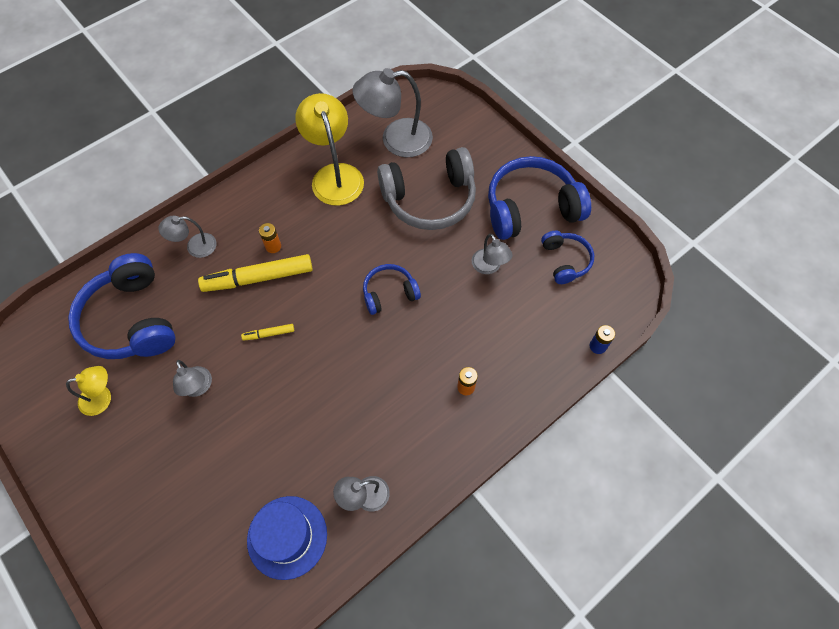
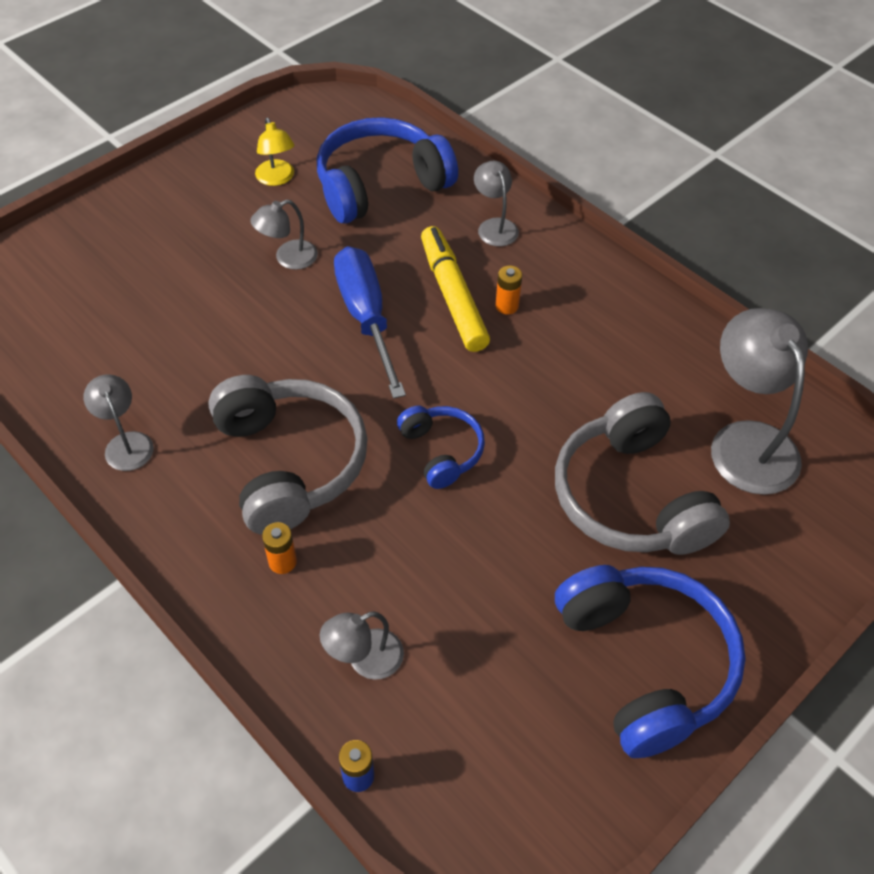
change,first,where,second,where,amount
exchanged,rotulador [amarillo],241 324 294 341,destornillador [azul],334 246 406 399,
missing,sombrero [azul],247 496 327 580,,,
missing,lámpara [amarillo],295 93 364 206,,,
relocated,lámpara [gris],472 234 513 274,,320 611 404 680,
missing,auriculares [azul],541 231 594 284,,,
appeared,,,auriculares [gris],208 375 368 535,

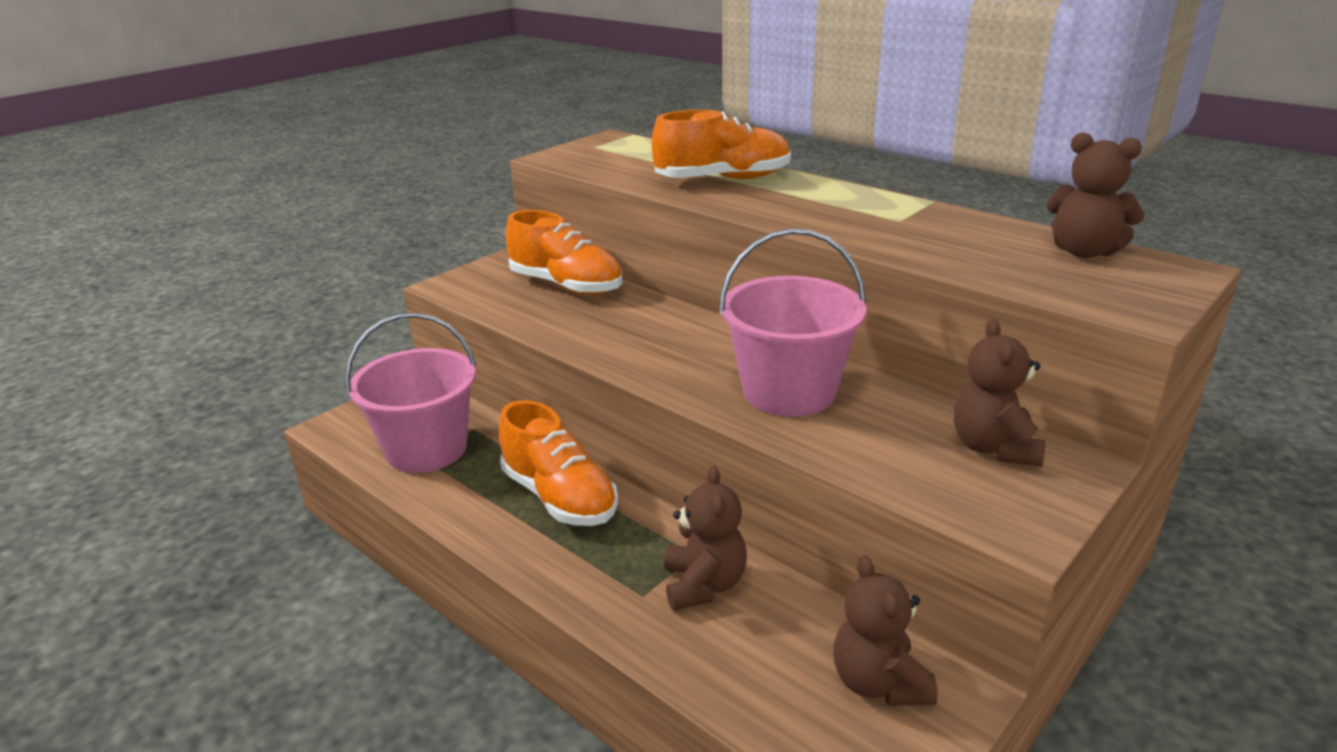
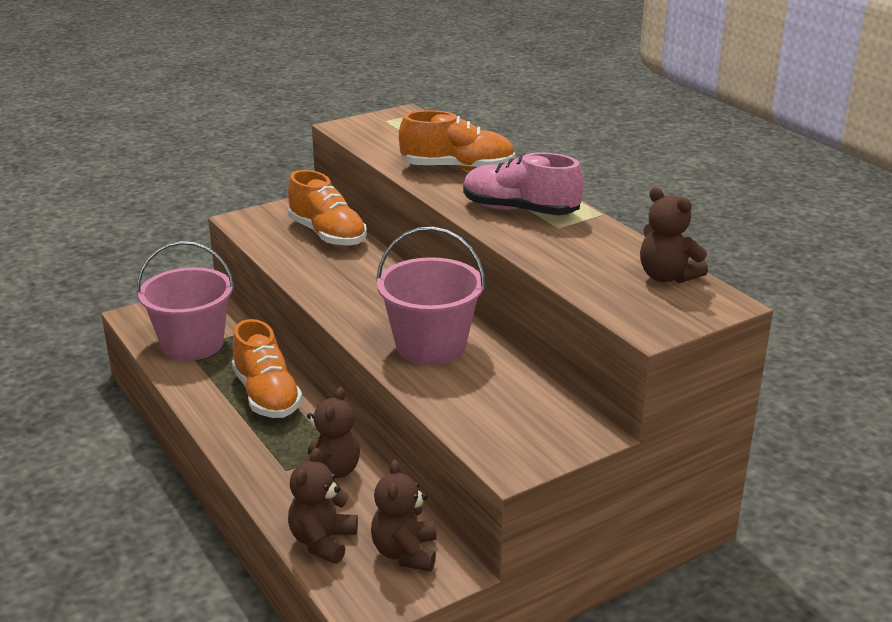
change,first,where,second,where,amount
relocated,osito [marrón],954 319 1045 467,,288 448 358 564,
appeared,,,zapato [rosa],463 152 584 215,

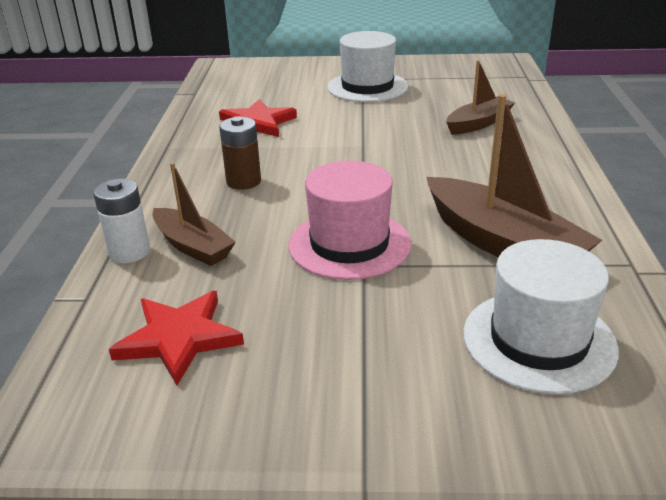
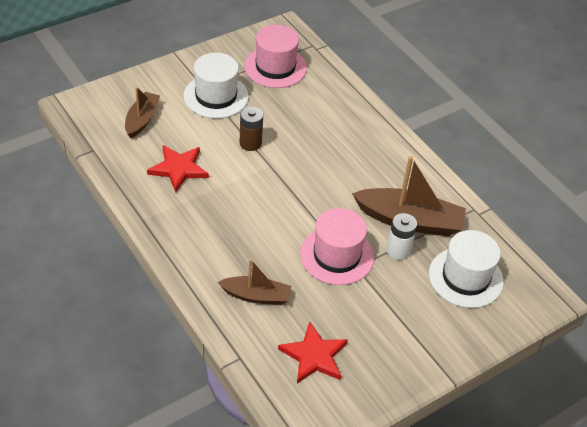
change,first,where,second,where,amount
relocated,pila [blanco],93 179 150 263,,386 213 417 260,
relocated,pila [marrón],219 116 261 190,,240 107 263 151,
relocated,barco [marrón],446 60 515 135,,125 87 160 138,
appeared,,,sombrero [rosa],244 25 307 88,

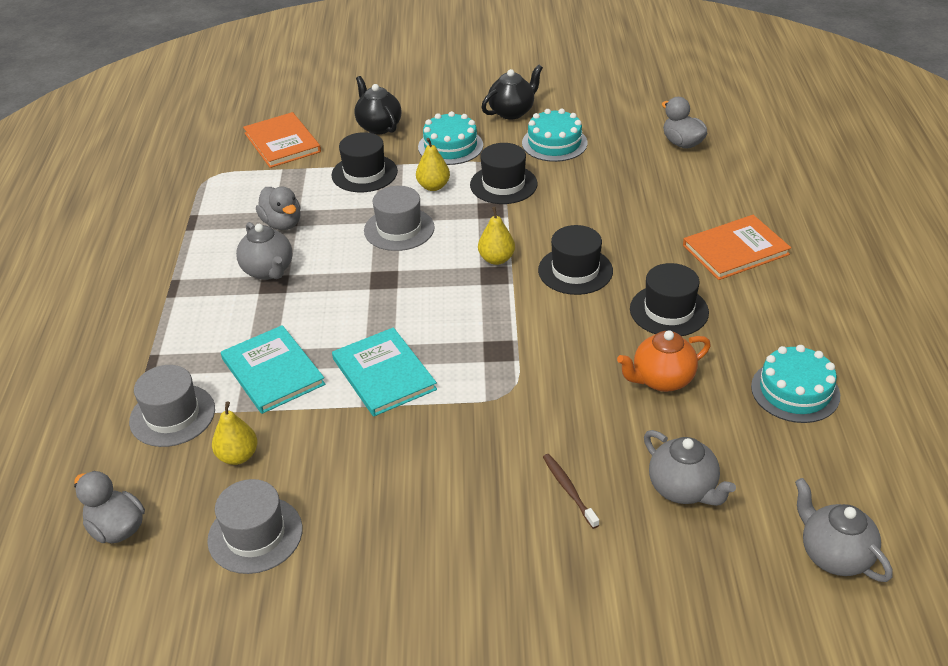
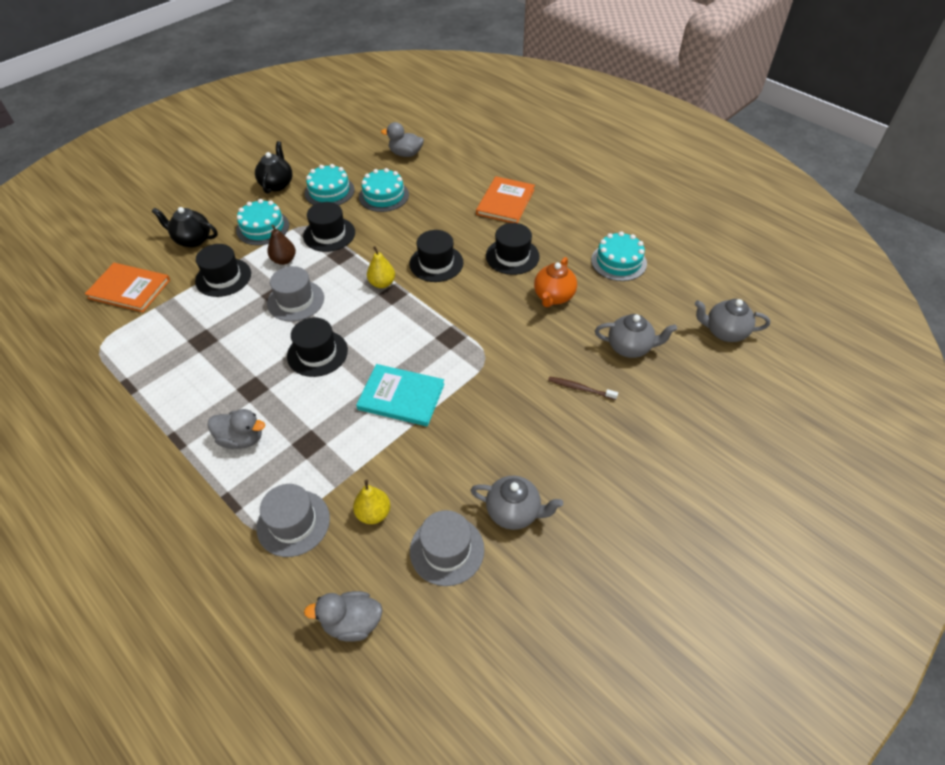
change,first,where,second,where,amount
missing,libro [turquesa],221 325 325 414,,,
relocated,tetera [gris],236 222 292 280,,470 476 563 530,
relocated,pato [gris],256 187 301 230,,208 409 265 449,
colour,pera [amarillo],416 138 450 191,pera [marrón],267 225 296 265,
appeared,,,sombrero [negro],287 317 348 377,
appeared,,,tarta [turquesa],359 168 409 212,

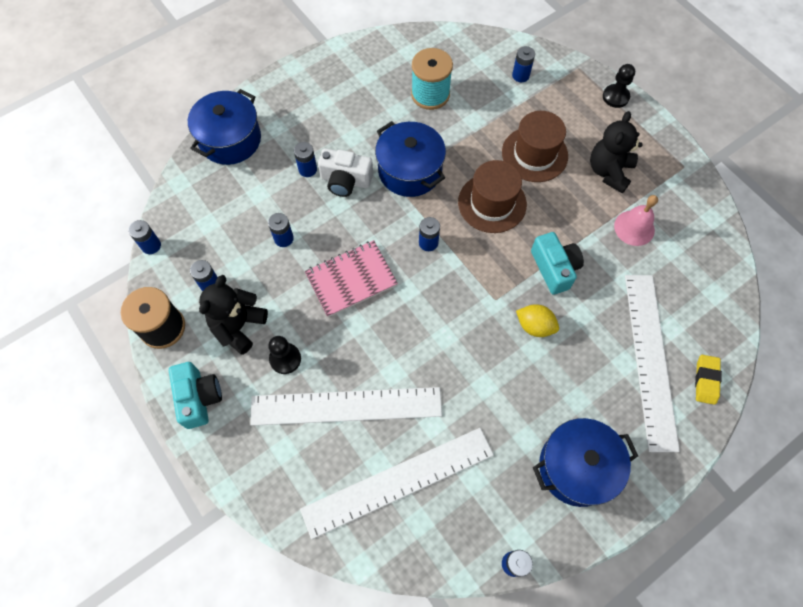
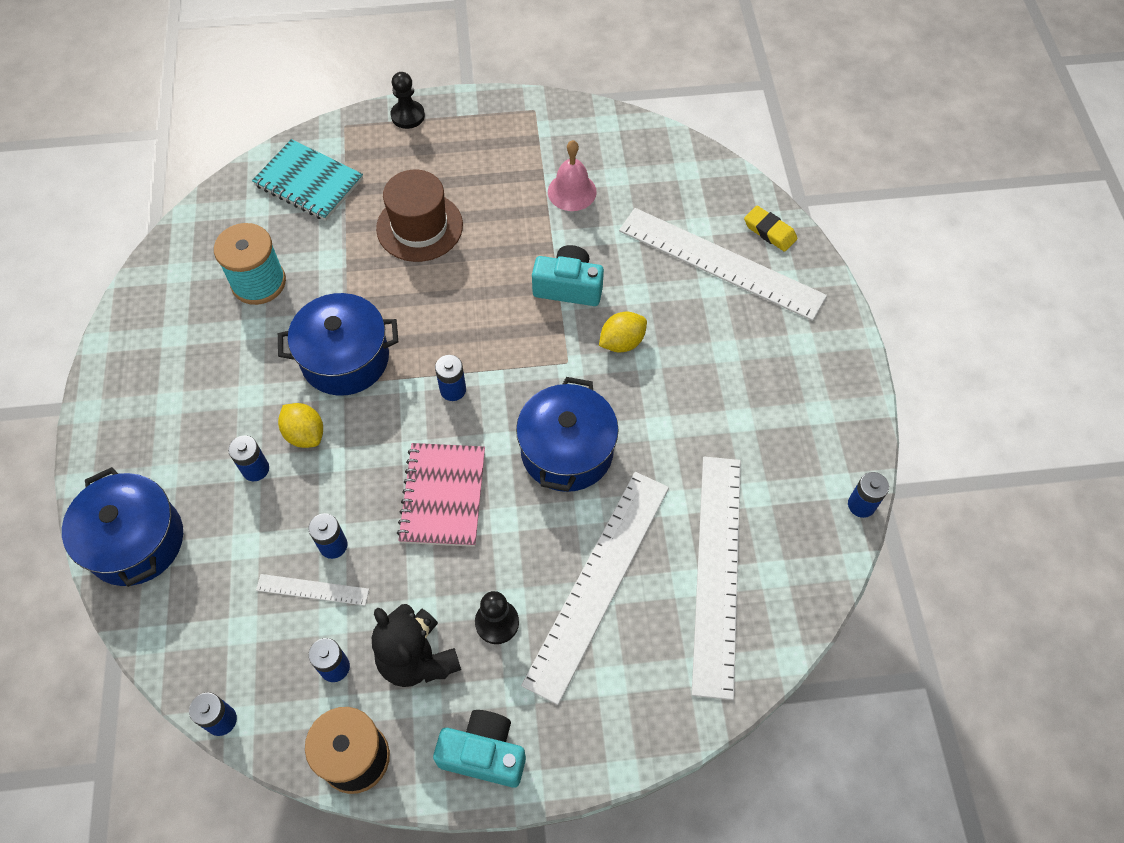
change,first,where,second,where,amount
exchanged,cámara [blanco],318 148 373 197,limón [amarillo],278 403 323 448,
missing,sombrero [marrón],458 160 527 233,,,
exchanged,pila [azul],512 46 535 82,cuaderno [turquesa],252 139 363 221,
relocated,olla [azul],533 418 638 507,,516 377 619 492,
missing,osito [negro],590 111 643 193,,,
appeared,,,regla [blanco],256 574 369 606,

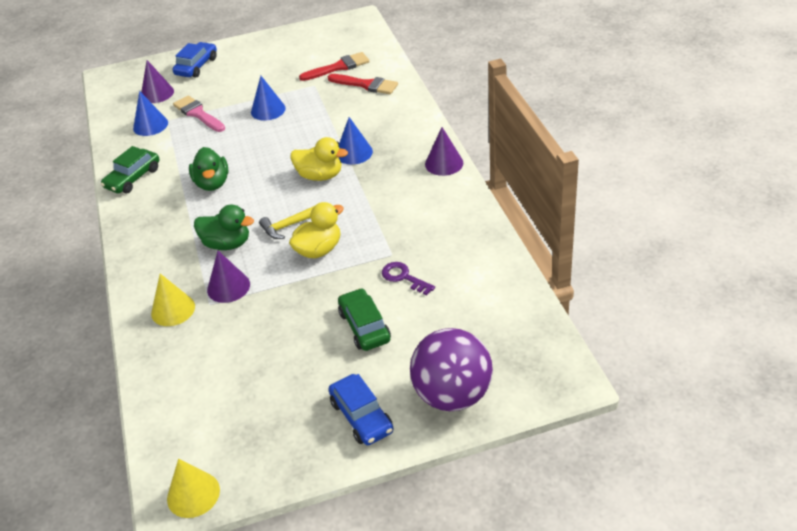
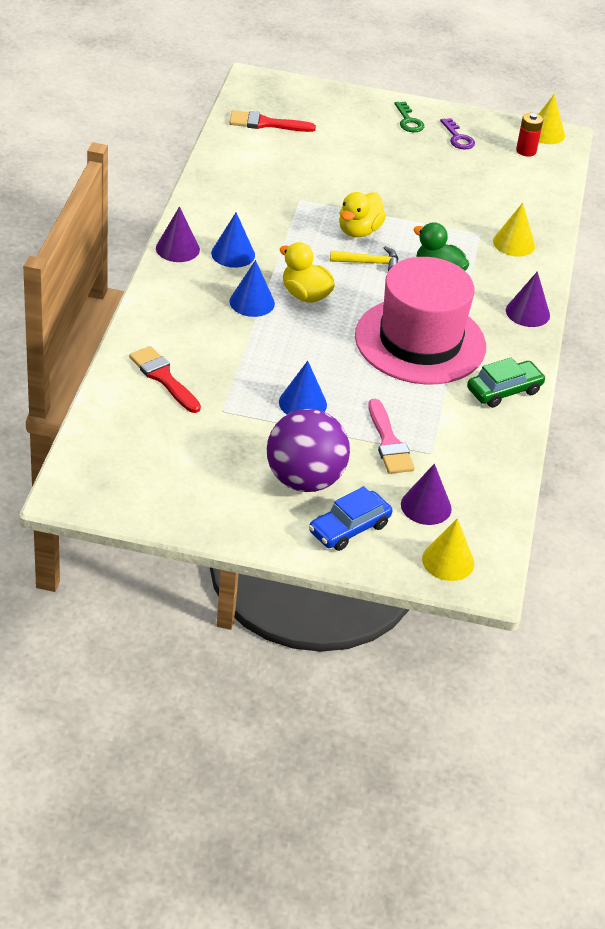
change,first,where,second,where,amount
relocated,cono [azul],133 91 168 136,,211 212 255 268,
exchanged,pato [verde],189 147 229 191,sombrero [rosa],355 257 486 384,
relocated,cono [morado],207 251 250 303,,506 271 550 327,
spun,pato [amarillo],289 202 344 258,,339 192 386 237,45 degrees counterclockwise
relocated,pincel [rojo],299 52 370 81,,229 110 316 132,
exchanged,coche [azul],328 374 393 445,llave [verde],394 101 424 132,
missing,coche [verde],338 288 391 351,,,
relocated,llave [morado],382 262 435 295,,440 118 475 150,
relocated,pelota [morado],410 328 493 411,,267 409 350 492,
appeared,,,cono [amarillo],422 518 474 581,
appeared,,,pila [rojo],516 113 543 157,

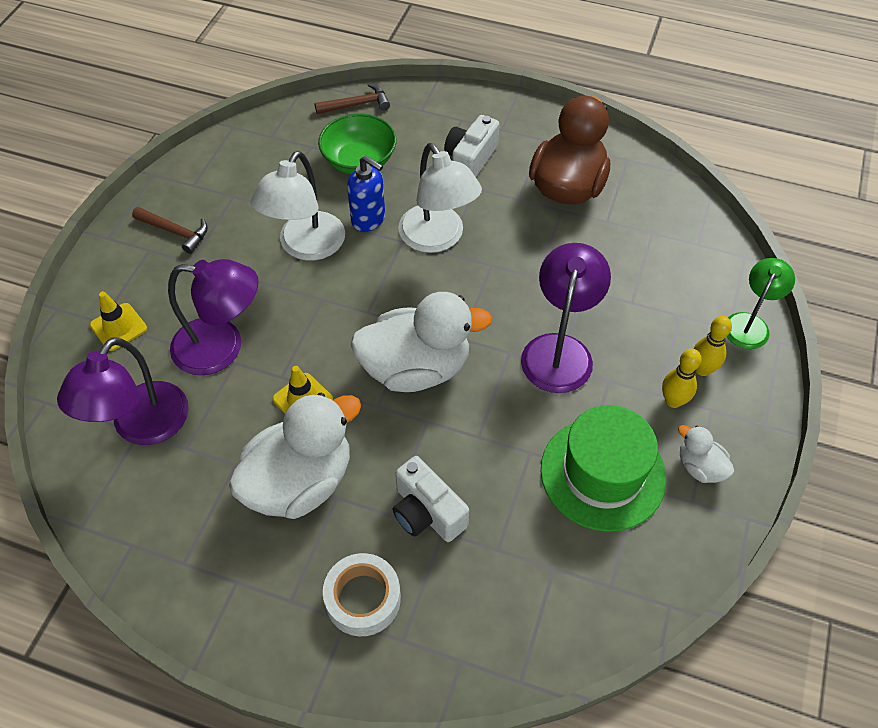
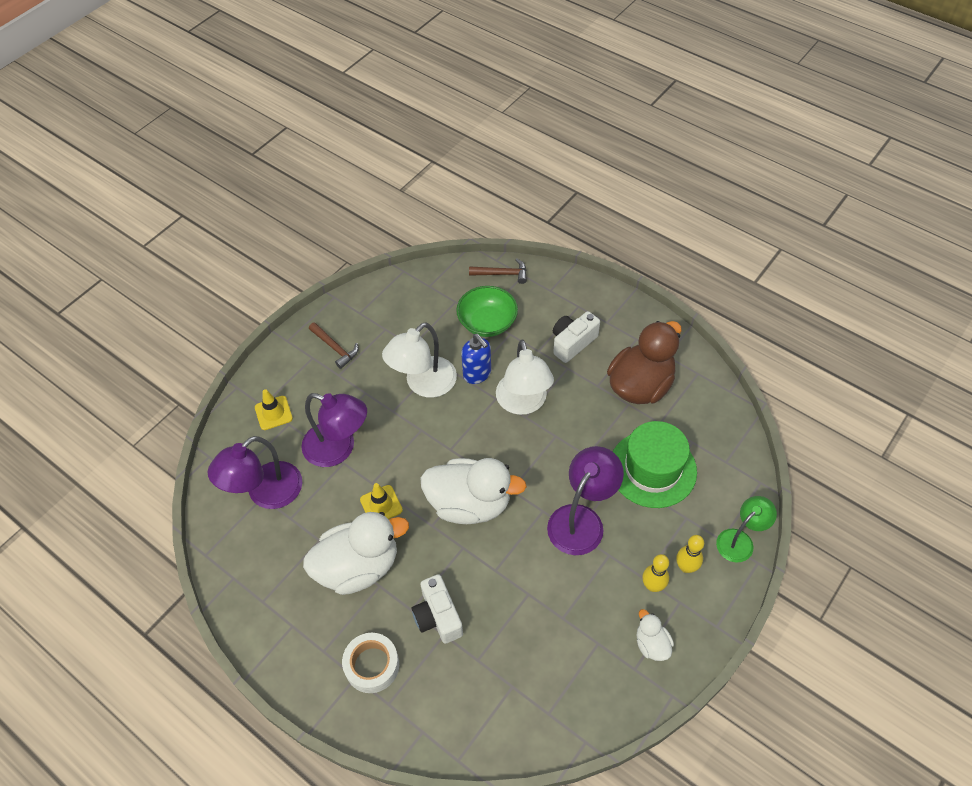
change,first,where,second,where,amount
relocated,sombrero [verde],541 405 666 532,,613 421 697 508,

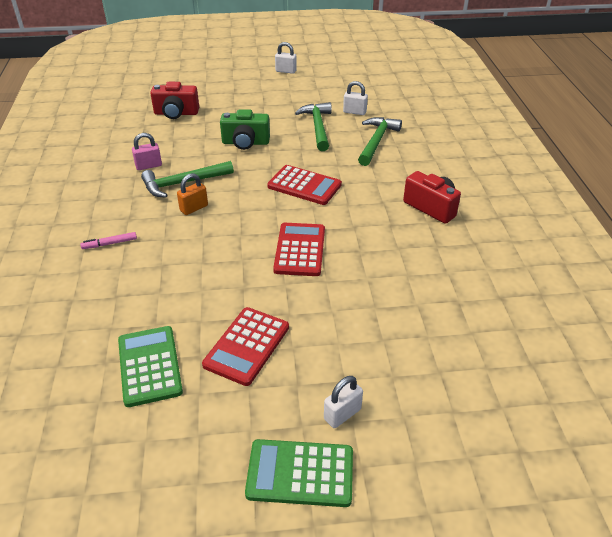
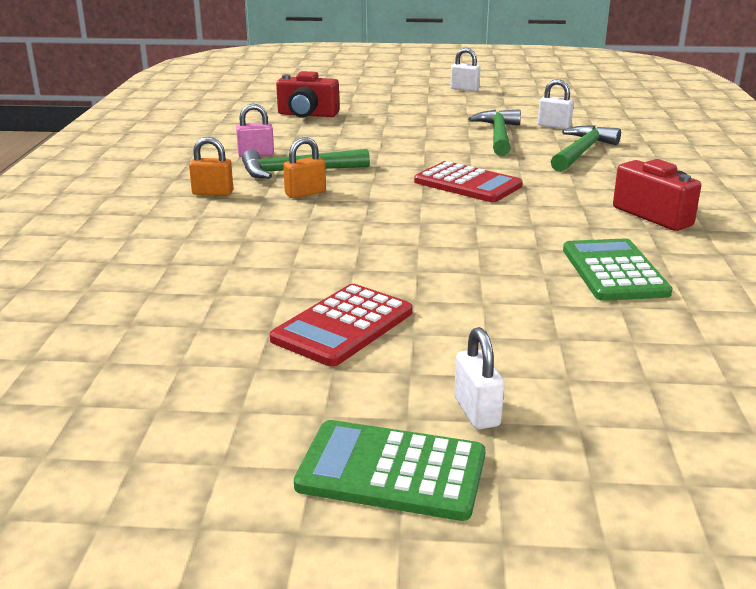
change,first,where,second,where,amount
missing,rotulador [rosa],80 232 137 249,,,
relocated,calculadora [verde],118 326 183 407,,563 238 673 301,
missing,cámara [verde],220 109 270 150,,,
missing,calculadora [rojo],273 223 325 276,,,
spun,candado [blanco],324 376 363 428,,454 327 504 430,75 degrees counterclockwise
appeared,,,candado [naranja],189 137 233 196,

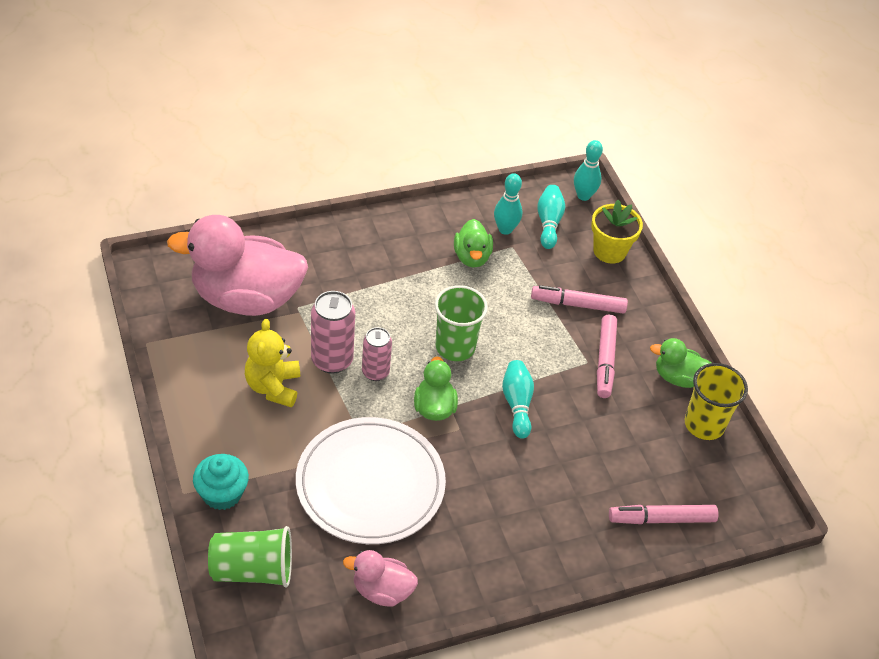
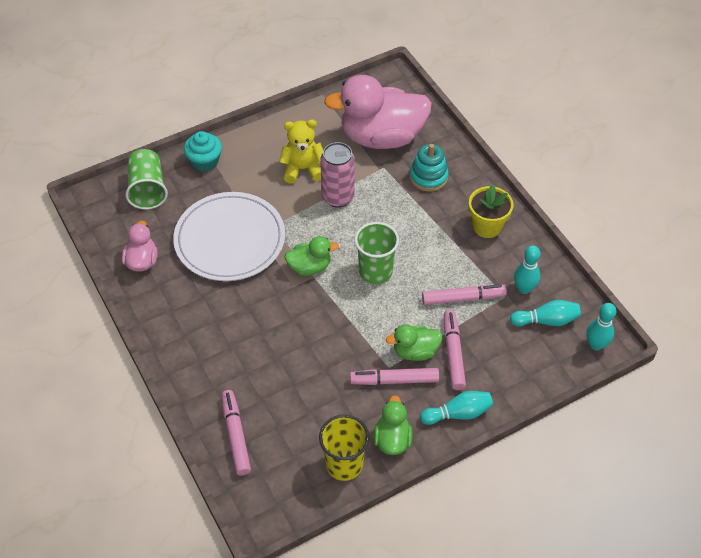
change,first,where,second,where,amount
spun,pato [rosa],167 215 308 316,,324 75 432 149,90 degrees counterclockwise
missing,lata [rosa],362 327 392 381,,,
relocated,pato [verde],454 219 493 268,,386 324 442 361,
relocated,bolo [turquesa],502 360 534 439,,420 391 493 425,
relocated,maceta [amarillo],591 200 643 264,,469 184 514 238,
appeared,,,juguete apilable [turquesa],410 144 449 192,
appeared,,,rotulador [rosa],422 284 507 305,

